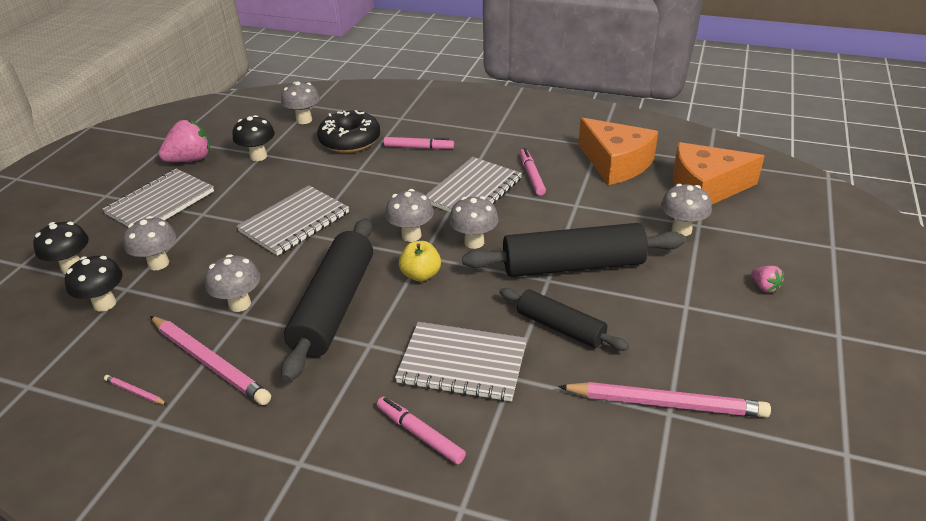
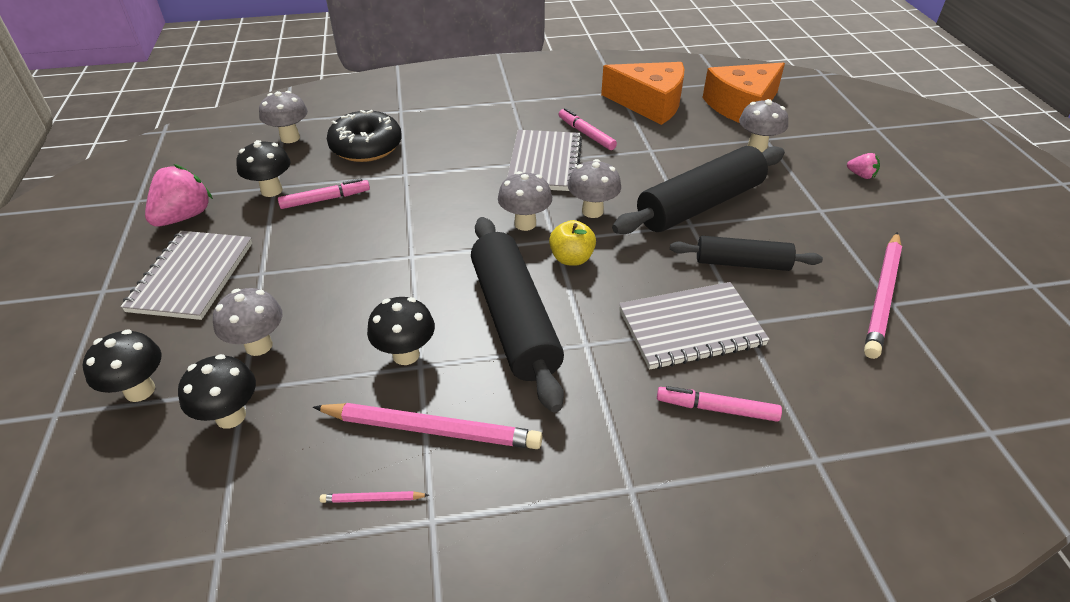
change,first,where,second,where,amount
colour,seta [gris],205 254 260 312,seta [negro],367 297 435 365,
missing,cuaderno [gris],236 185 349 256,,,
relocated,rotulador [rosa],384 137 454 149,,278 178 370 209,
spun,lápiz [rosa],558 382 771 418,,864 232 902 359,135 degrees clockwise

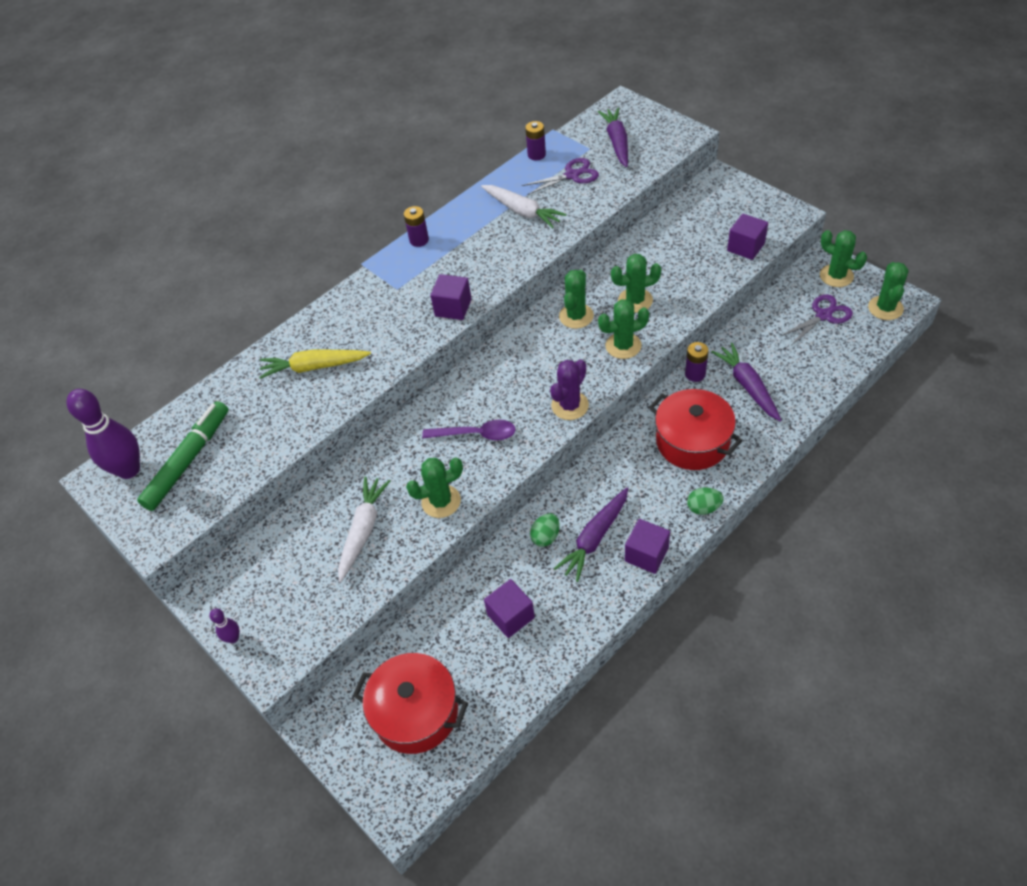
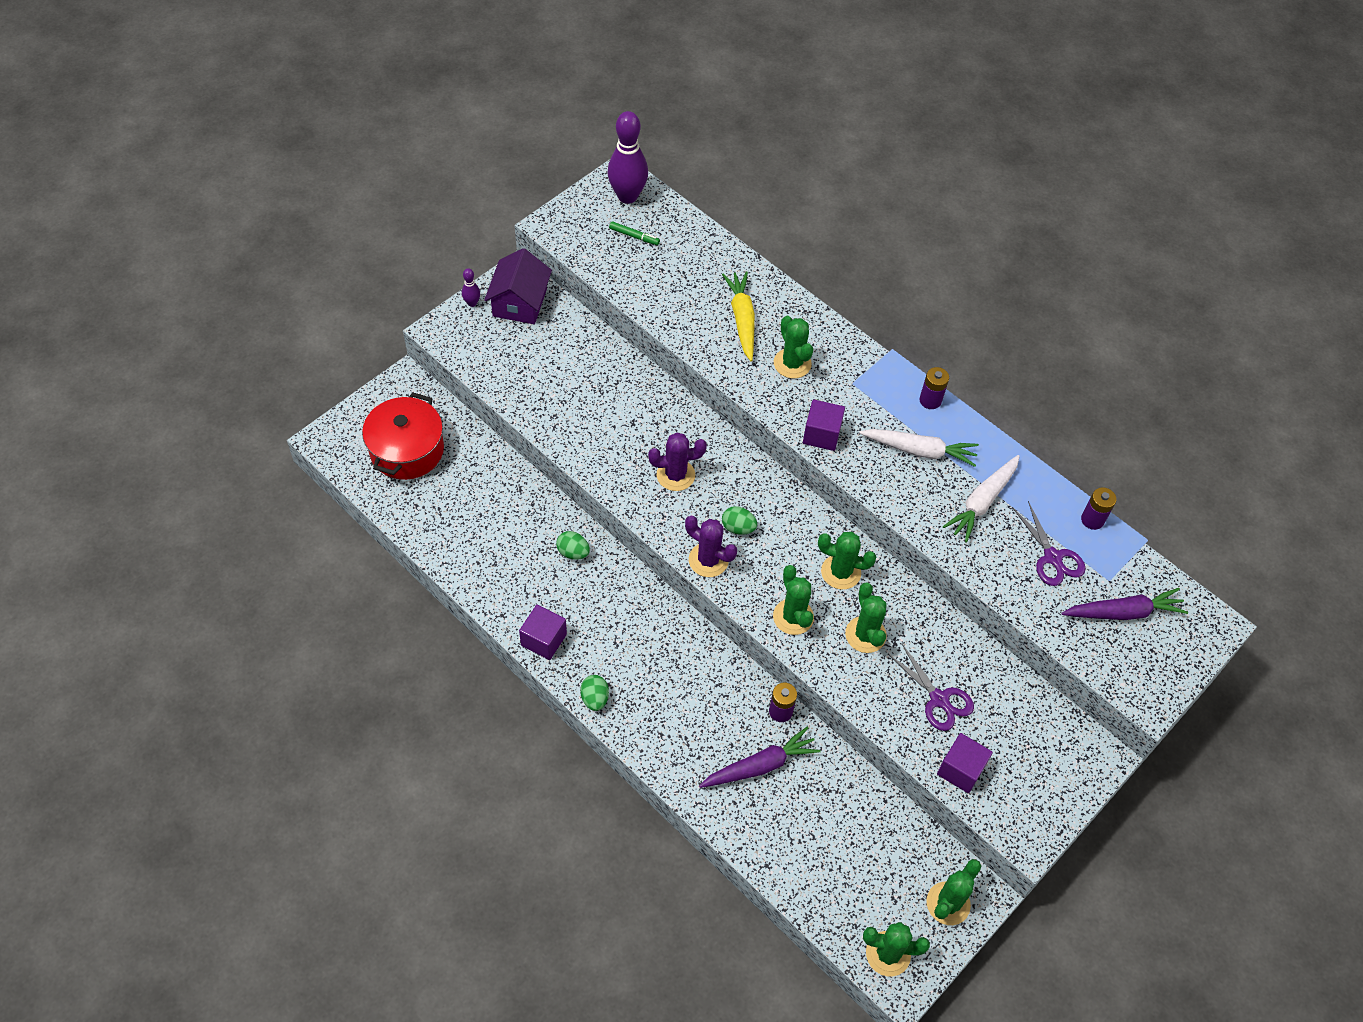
change,first,where,second,where,amount
size,rotulador [verde],137 401 229 511,,609 221 660 245,x0.45
relocated,zanahoria [blanco],338 477 390 582,,859 429 979 467,
relocated,cactus [verde],406 458 463 518,,774 316 813 378,
exchanged,cuchara [morado],422 420 516 441,cactus [morado],648 433 707 491,
missing,cubo [morado],484 579 535 638,,,
missing,zanahoria [morado],554 487 628 582,,,
missing,olla [rojo],649 389 743 470,,,
relocated,tijeras [morado],779 294 853 346,,888 644 974 731,
appeared,,,casa [morado],484 248 552 324,
appeared,,,huevo [verde],722 506 757 535,

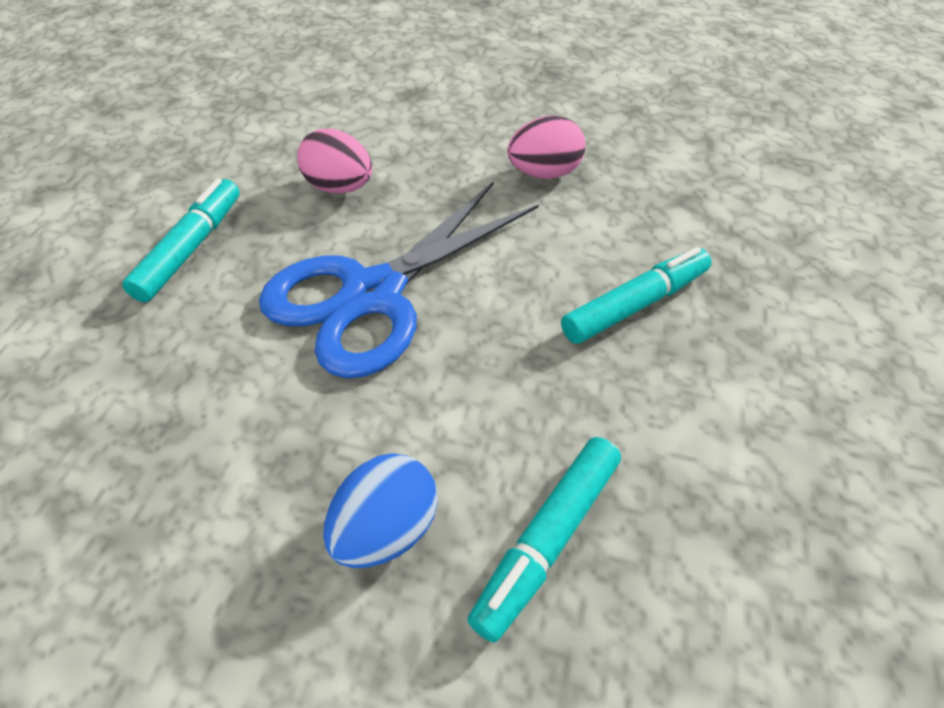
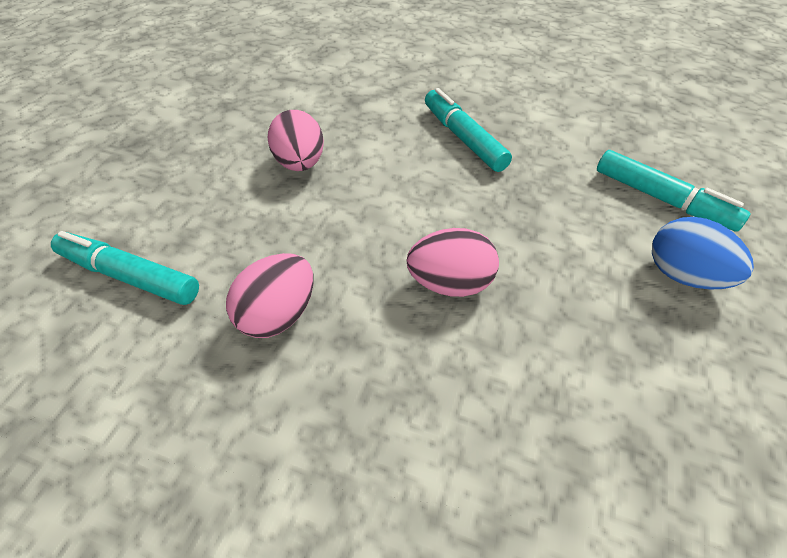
change,first,where,second,where,amount
relocated,rotulador [turquesa],122 179 240 303,,51 231 199 305,
exchanged,tijeras [azul],259 181 539 378,huevo [rosa],407 228 499 297,

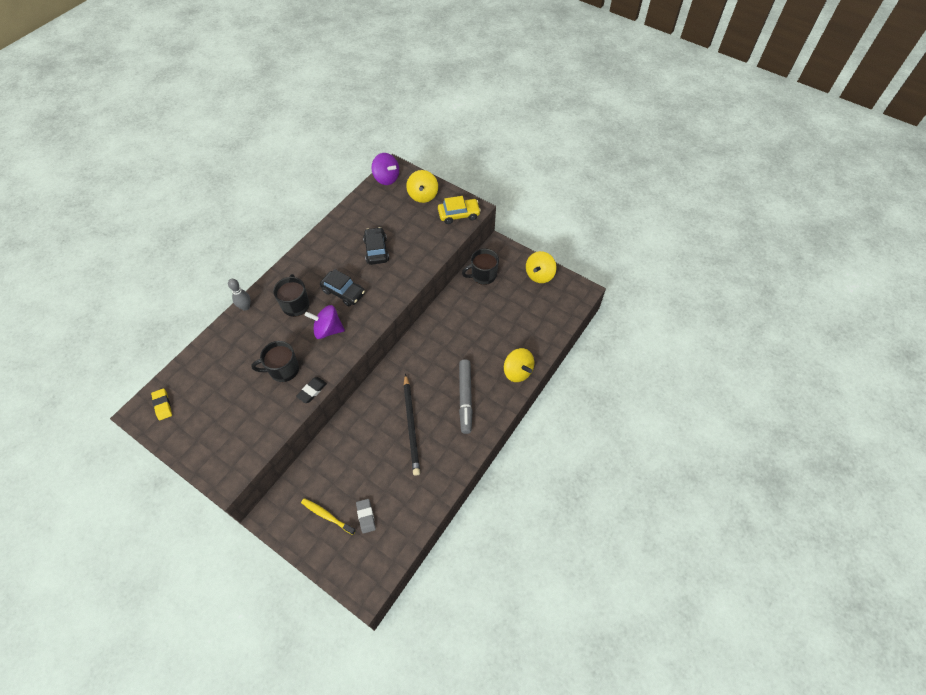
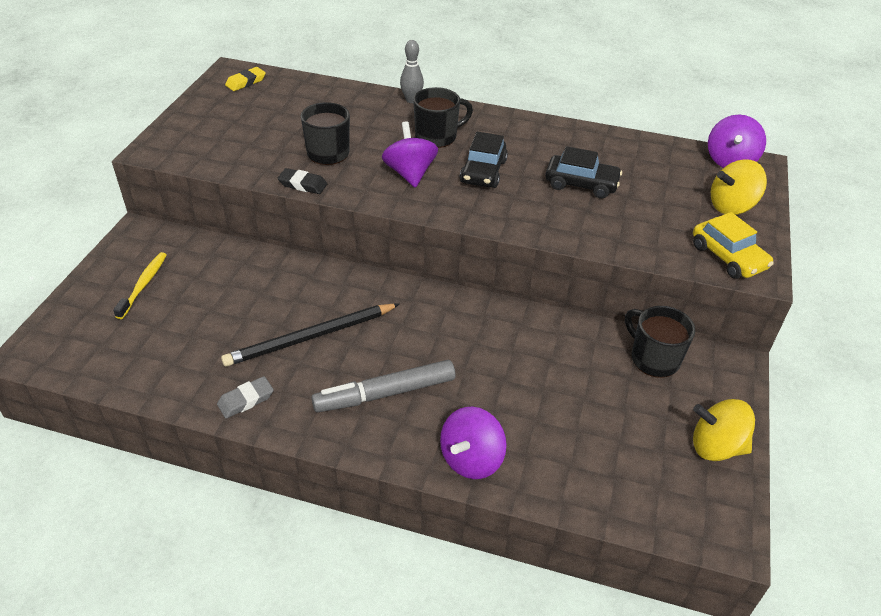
change,first,where,second,where,amount
relocated,goma de borrar [gris],356 499 376 534,,217 376 274 418,
spun,coche [negro],363 227 389 265,,546 146 622 199,45 degrees clockwise
colour,peonza [amarillo],504 348 534 382,peonza [morado],440 407 507 479,

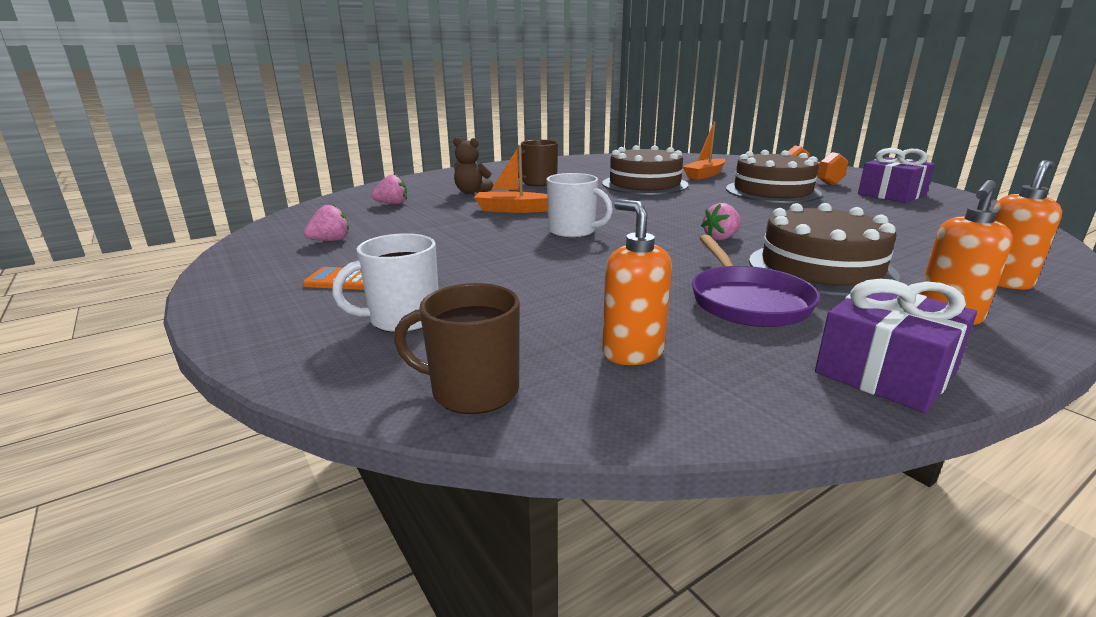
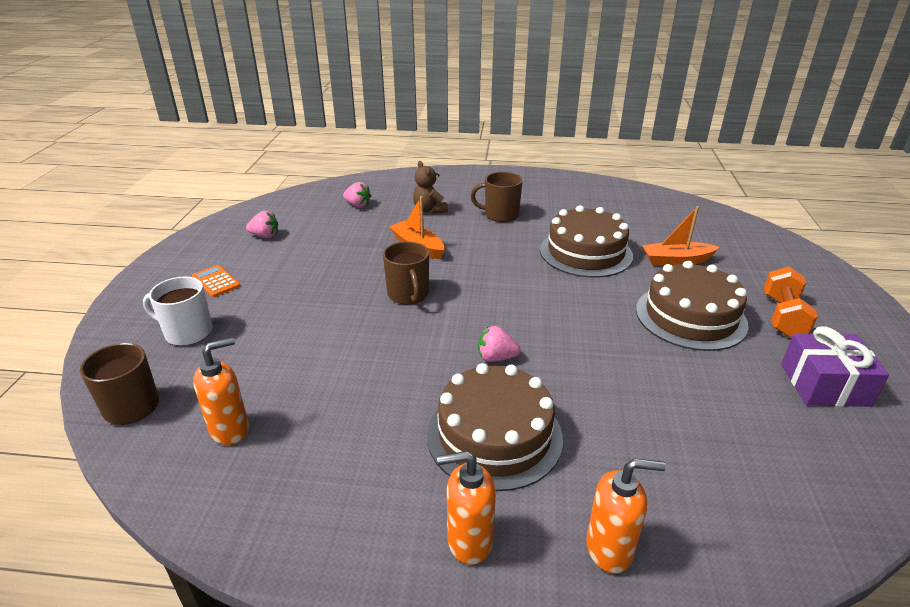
change,first,where,second,where,amount
colour,taza [blanco],547 173 613 238,taza [marrón],383 242 429 304,
spun,dispensador de jabón [naranja],602 199 672 365,,193 337 249 445,45 degrees clockwise
missing,sartén [morado],692 235 820 327,,,
missing,regalo [morado],815 279 977 413,,,

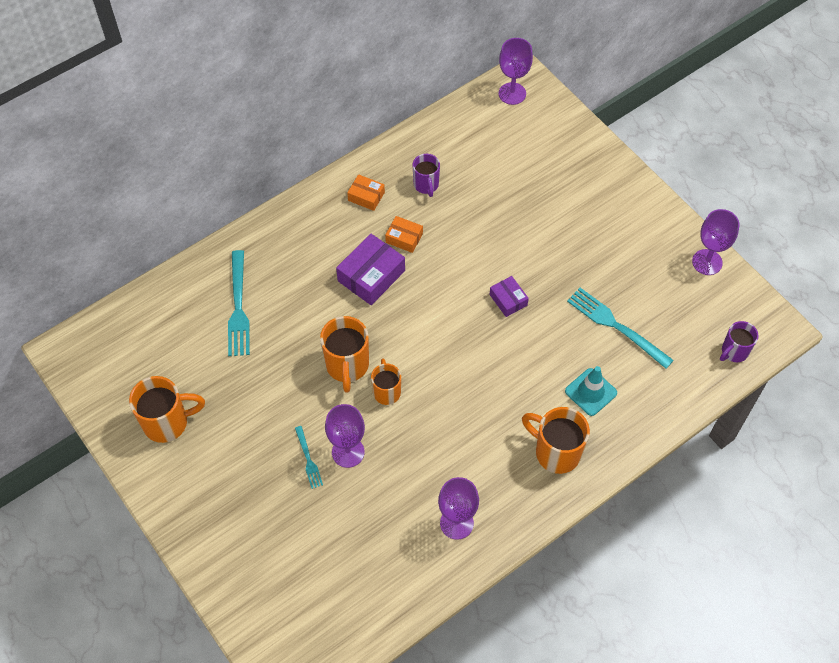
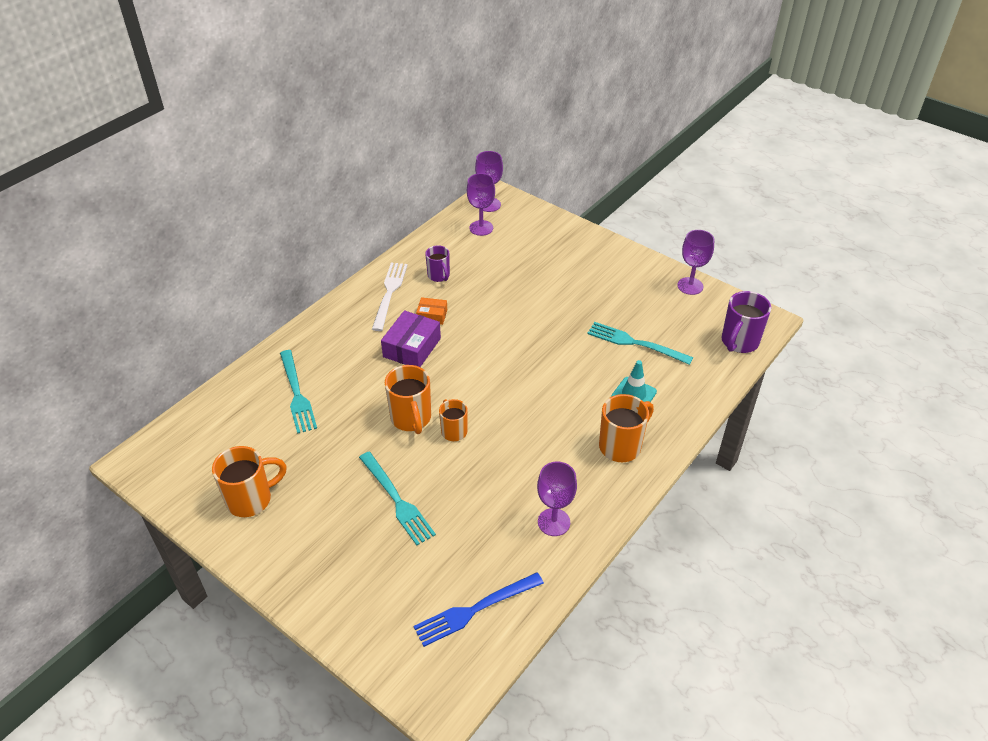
change,first,where,second,where,amount
size,tenedor [turquesa],295 426 323 489,,359 452 436 545,x1.88
relocated,copa [morado],325 404 365 468,,467 173 495 236,
exchanged,caja [naranja],347 174 385 211,tenedor [blanco],372 263 408 331,
missing,caja [morado],489 276 529 317,,,
spun,taza [naranja],522 407 590 474,,599 394 654 462,120 degrees clockwise
size,taza [morado],720 321 759 362,,721 291 771 353,x1.59
appeared,,,tenedor [azul],414 572 544 647,

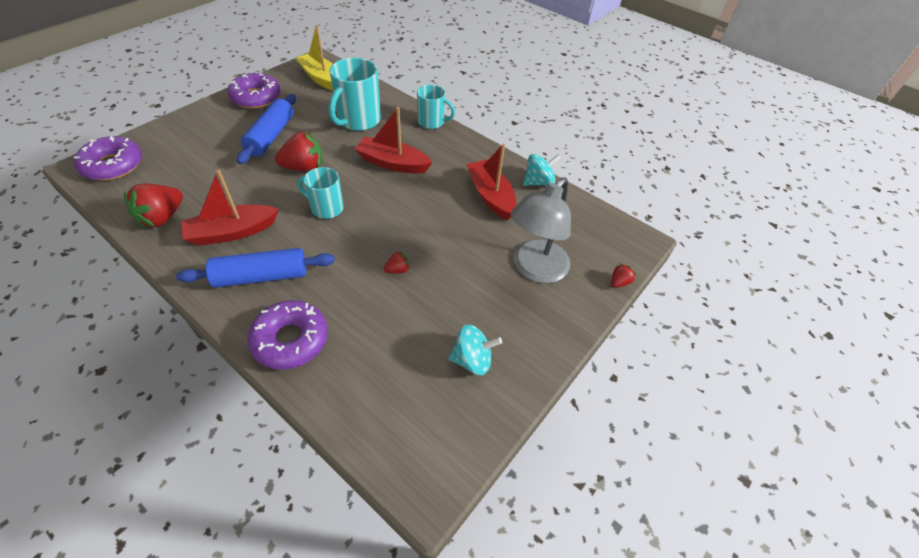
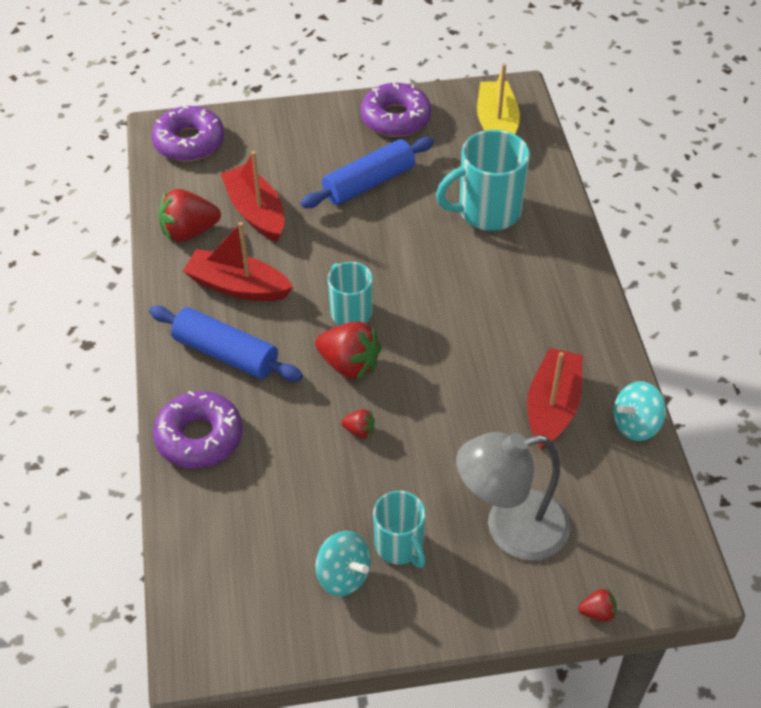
change,first,where,second,where,amount
relocated,fresa [rojo],275 131 323 172,,315 322 382 380,
relocated,barco [rojo],355 107 433 173,,221 151 284 242,
relocated,taza [turquesa],417 85 455 129,,373 491 426 568,
spun,peonza [turquesa],523 154 561 186,,613 381 666 441,135 degrees clockwise

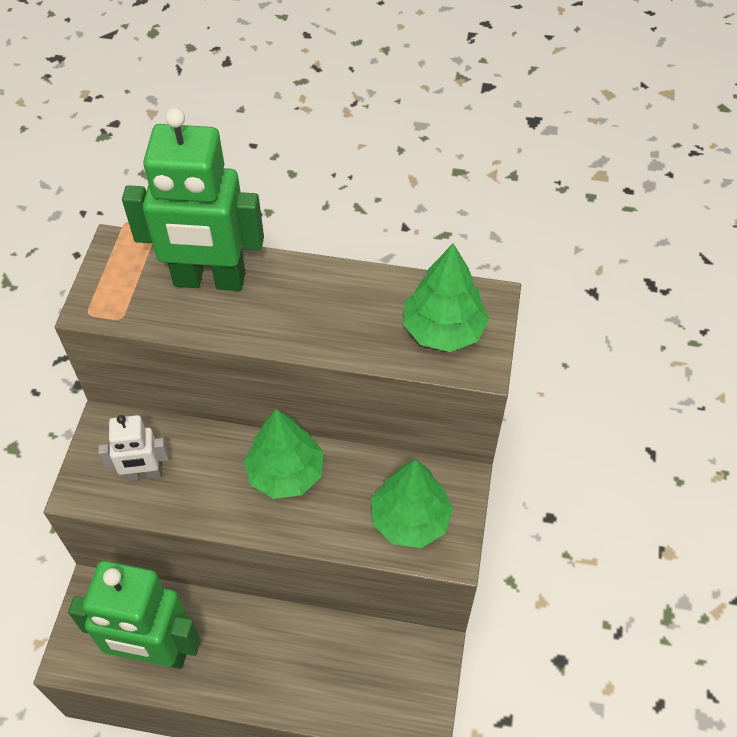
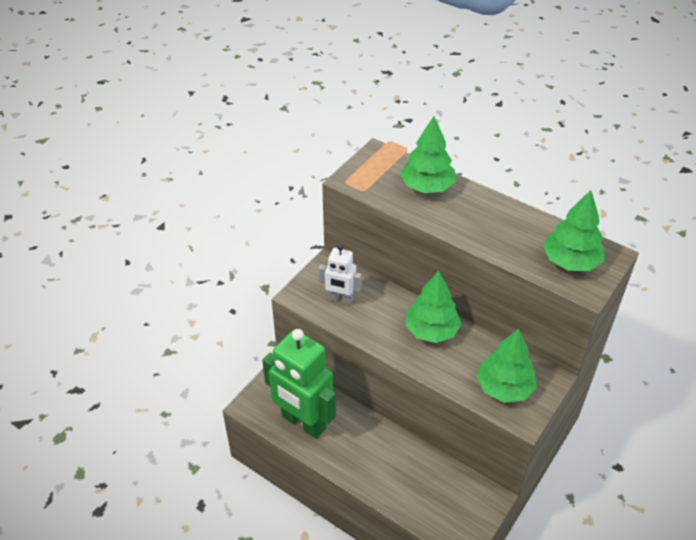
change,first,where,second,where,amount
exchanged,robot [verde],122 108 264 291,árbol [verde],400 116 456 193,

